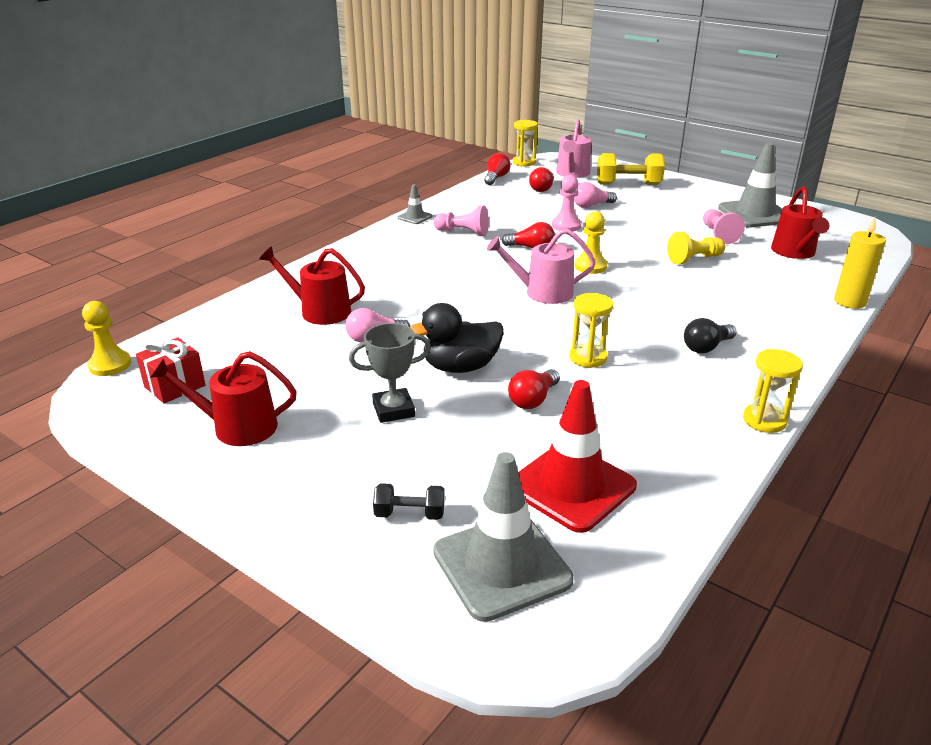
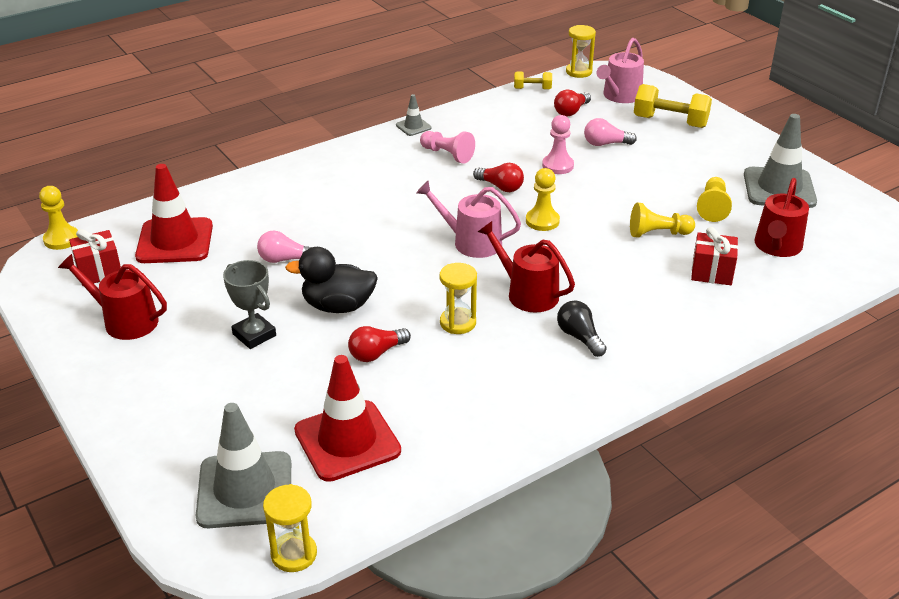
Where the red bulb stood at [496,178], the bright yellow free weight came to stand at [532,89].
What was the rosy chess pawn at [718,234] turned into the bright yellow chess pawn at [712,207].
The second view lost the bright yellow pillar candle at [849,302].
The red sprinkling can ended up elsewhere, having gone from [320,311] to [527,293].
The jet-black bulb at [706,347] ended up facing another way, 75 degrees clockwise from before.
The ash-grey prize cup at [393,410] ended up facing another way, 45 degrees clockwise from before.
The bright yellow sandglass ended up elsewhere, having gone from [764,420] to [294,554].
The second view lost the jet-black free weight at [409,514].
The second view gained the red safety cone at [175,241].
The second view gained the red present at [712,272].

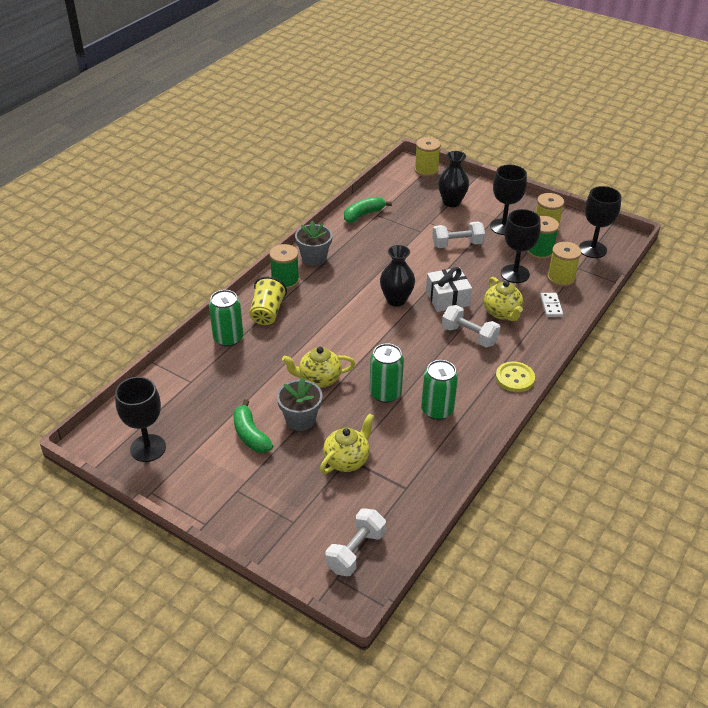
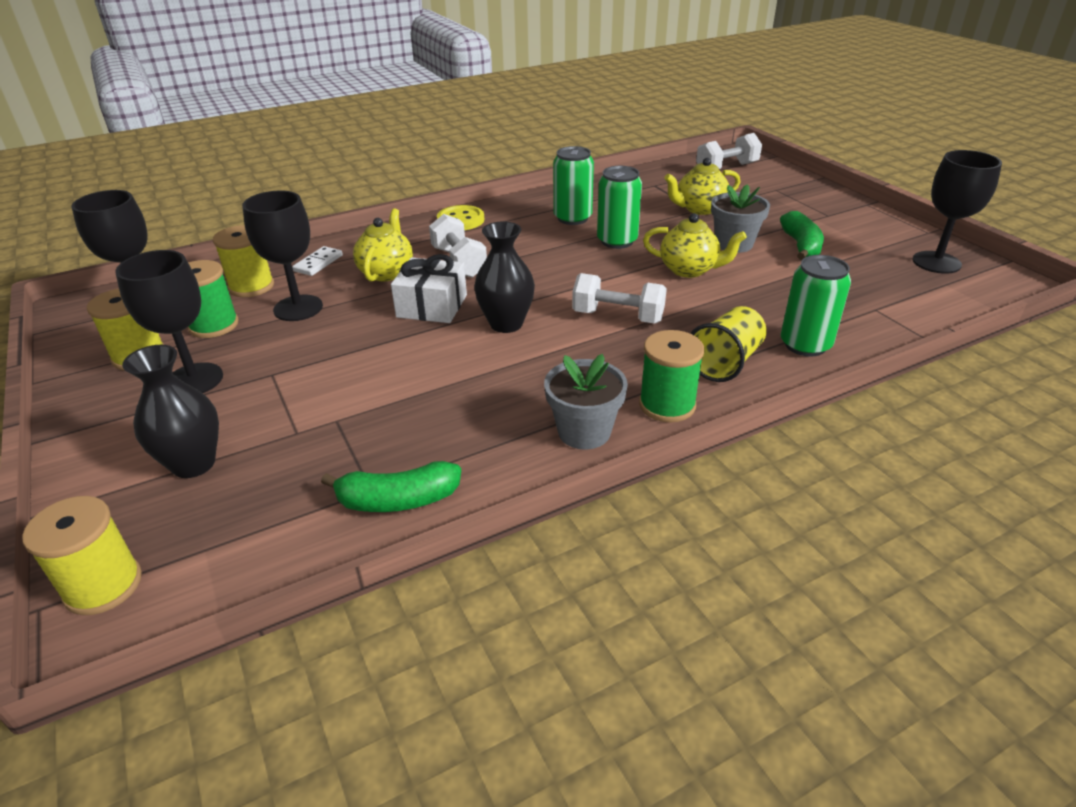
The white free weight ended up elsewhere, having gone from [457,244] to [618,316].

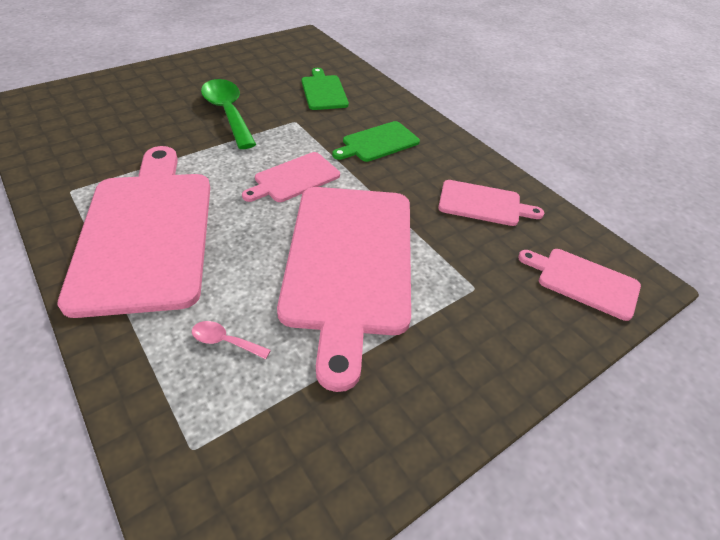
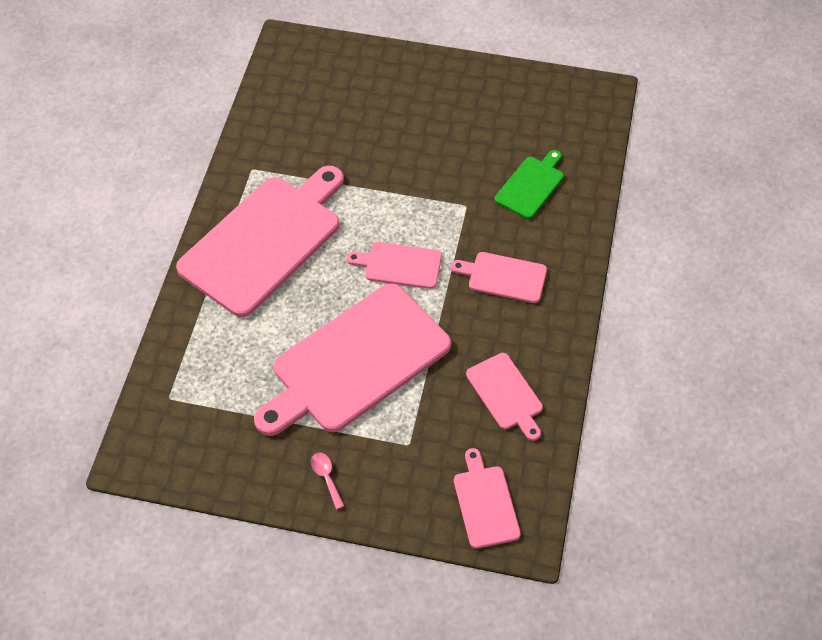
The second view lost the emerald spoon at [228,113].
What was the emerald cutting board at [378,142] turned into the rosy cutting board at [504,277].
The rosy spoon ended up elsewhere, having gone from [225,341] to [326,477].

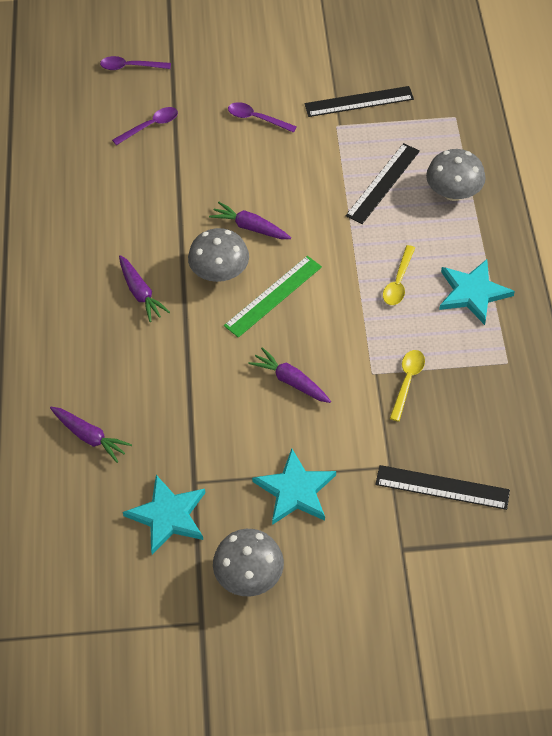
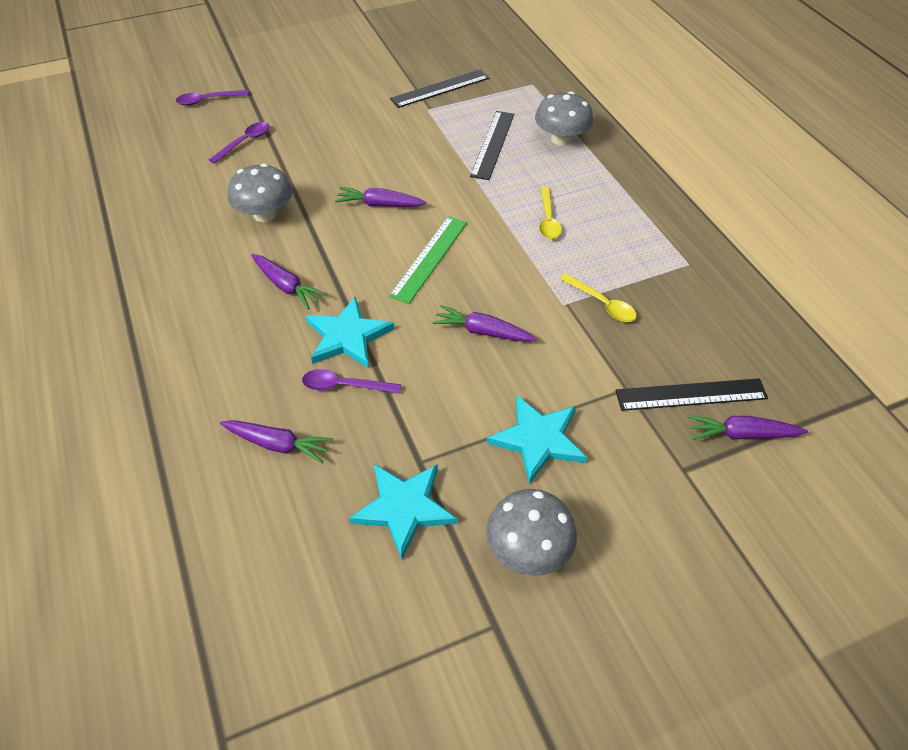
The royal purple spoon ended up elsewhere, having gone from [257,119] to [344,386].
The ash-grey fungus ended up elsewhere, having gone from [220,272] to [265,214].
The aqua five-pointed star ended up elsewhere, having gone from [473,293] to [347,336].
The bright yellow spoon at [407,382] ended up facing another way, 135 degrees clockwise from before.
The second view gained the royal purple root vegetable at [742,434].

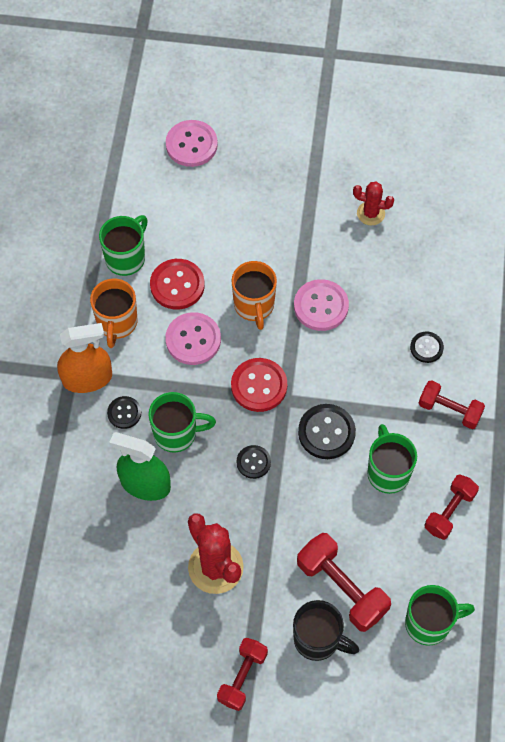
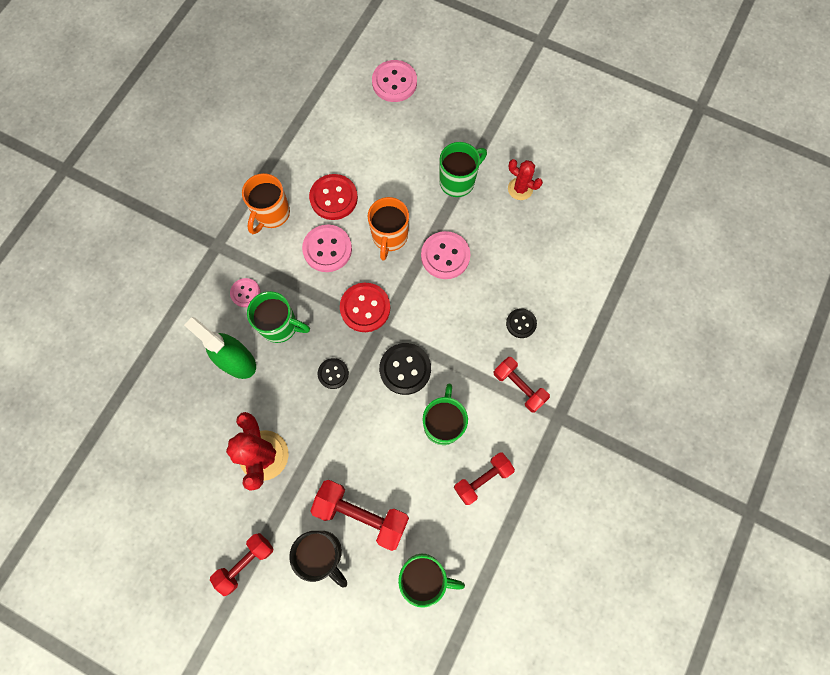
The emerald mug ended up elsewhere, having gone from [126,258] to [458,181].
The second view lost the orange-coloured sprayer at [87,378].
What was the jet-black sewing button at [124,413] turned into the rosy sewing button at [245,293].
The red free weight at [342,588] ended up facing another way, 45 degrees counterclockwise from before.

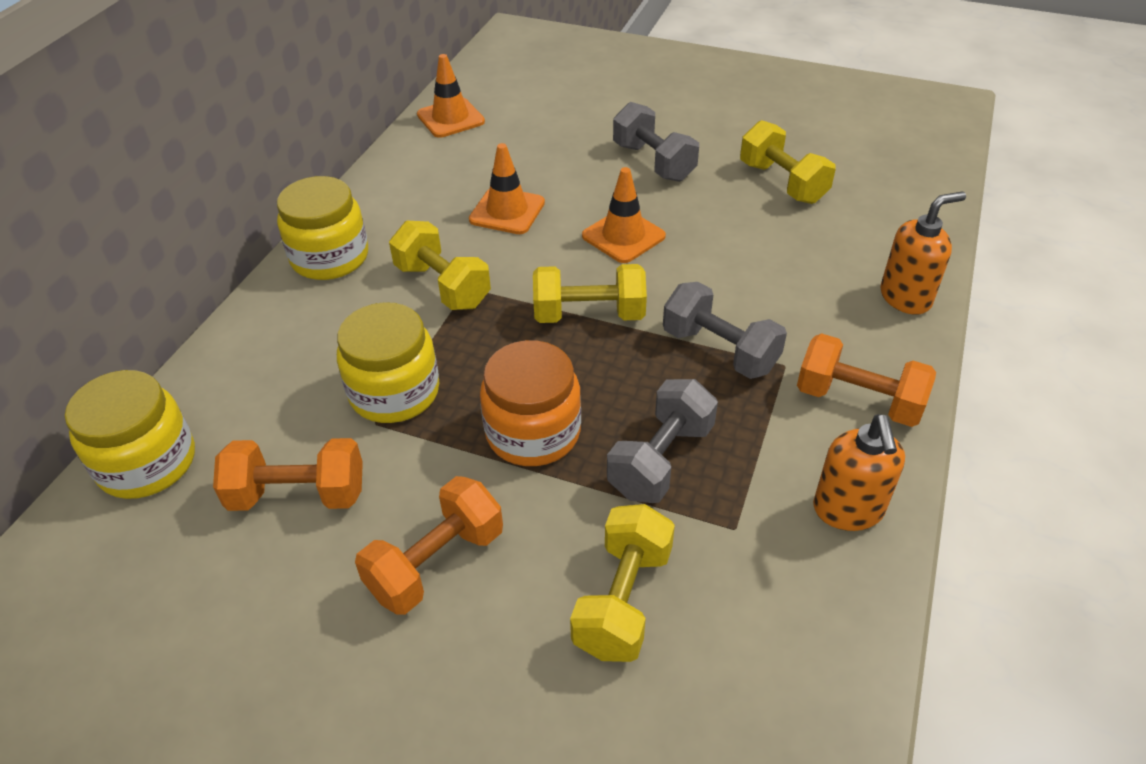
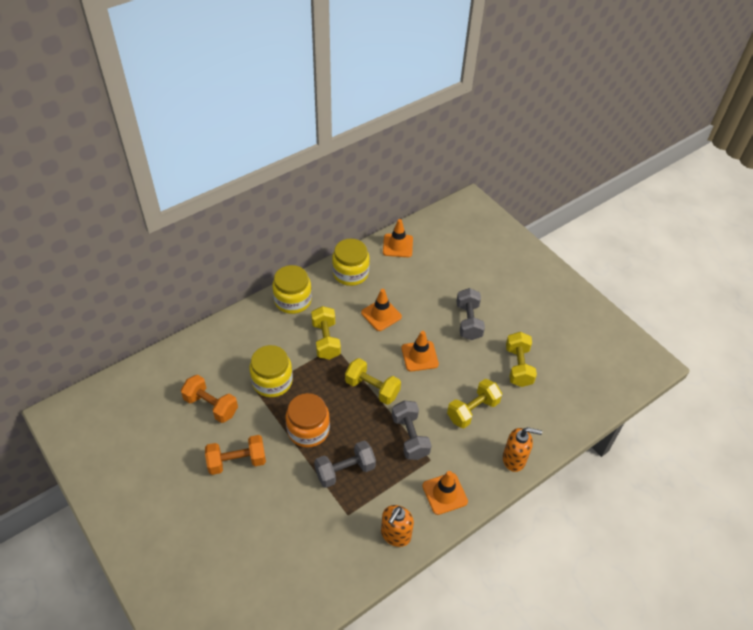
Where the orange-coloured free weight stood at [858,400], the orange-coloured safety cone came to stand at [444,493].
The bright yellow jam jar ended up elsewhere, having gone from [147,463] to [350,273].
The bright yellow free weight ended up elsewhere, having gone from [623,600] to [472,410].

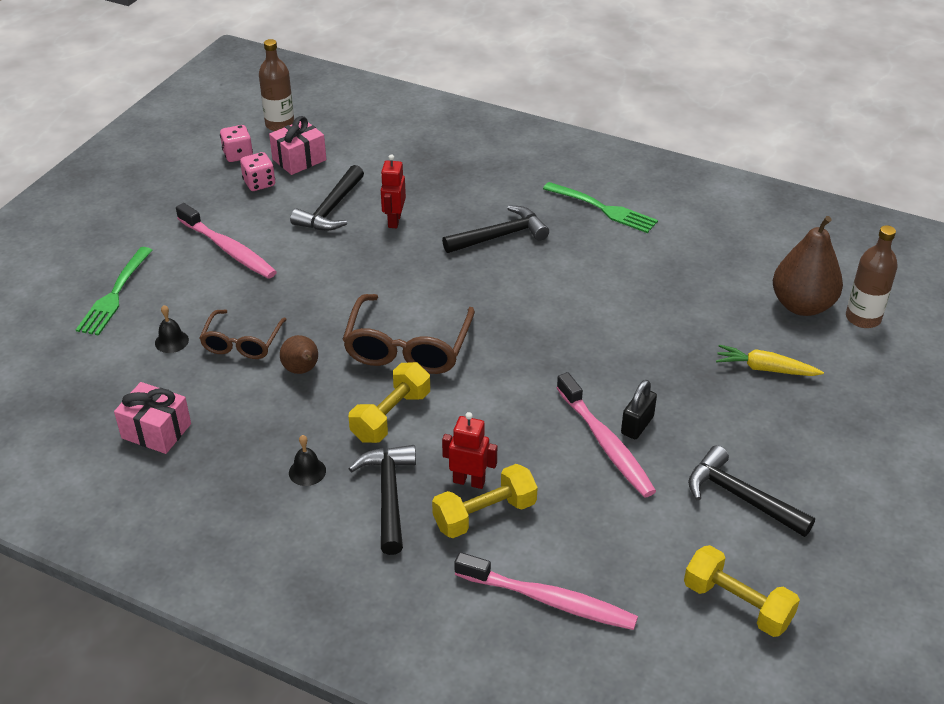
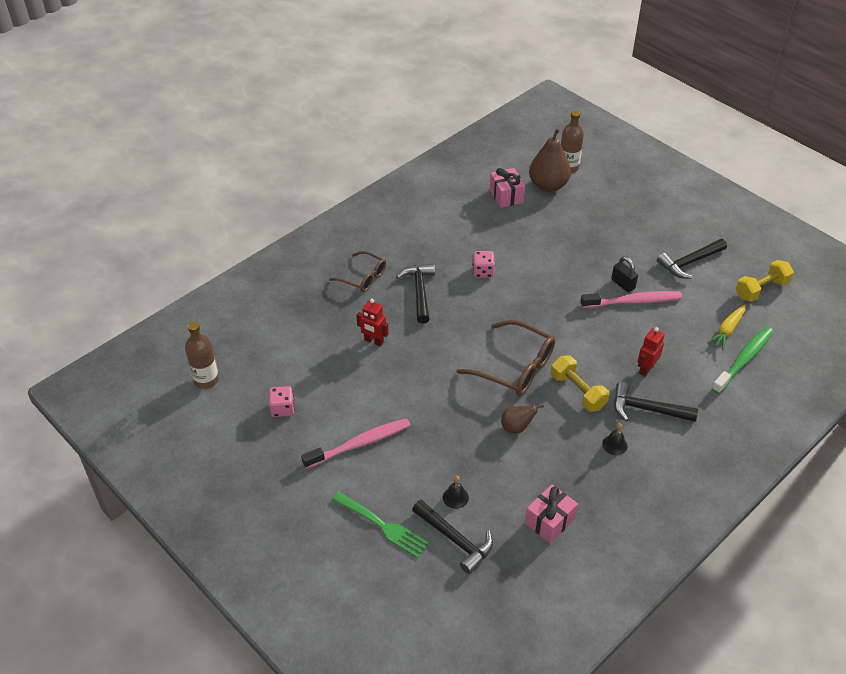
The rosy present ended up elsewhere, having gone from [299,159] to [506,196].
The rosy game die ended up elsewhere, having gone from [238,155] to [483,272].
The jet-black carpenter's hammer ended up elsewhere, having gone from [331,209] to [455,540].
The second view lost the emerald fork at [602,209].
The russet spectacles ended up elsewhere, having gone from [242,343] to [363,277].
The bright yellow root vegetable ended up elsewhere, having gone from [765,369] to [727,330].
The second view lost the bright yellow free weight at [484,515].
What was the rosy dental brush at [549,600] turned into the emerald dental brush at [743,360].

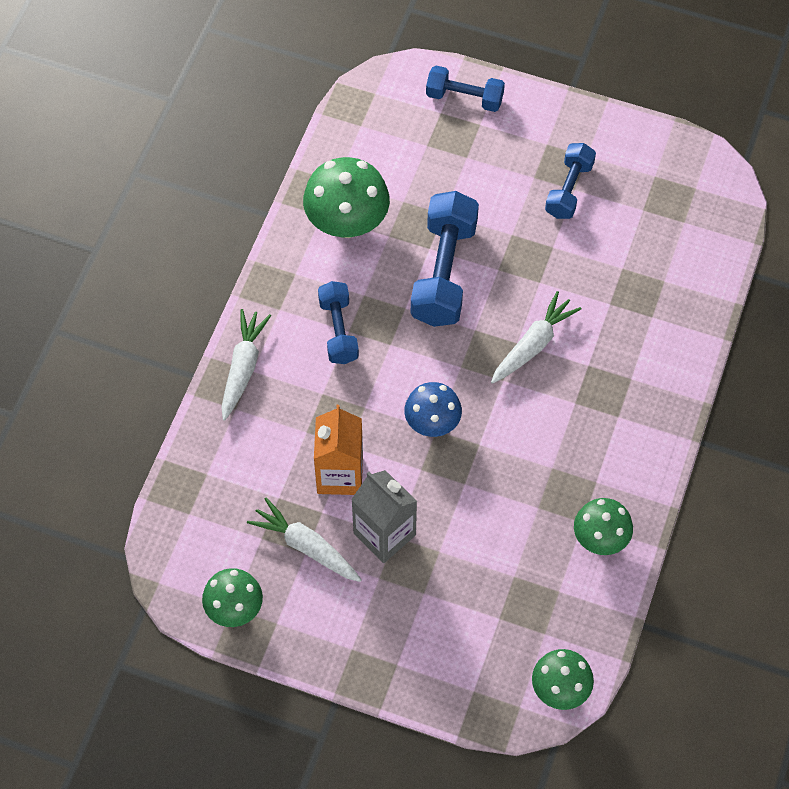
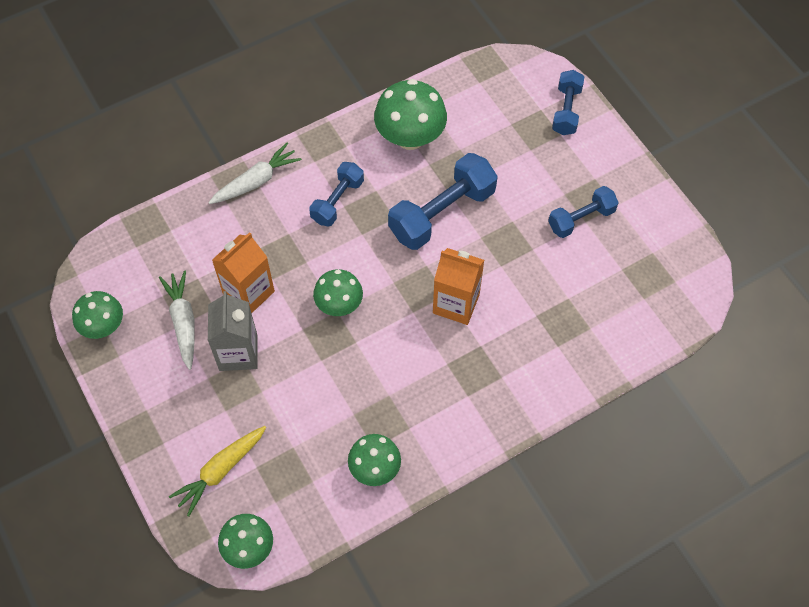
The cobalt free weight at [464,98] ended up facing another way, 45 degrees clockwise from before.
Where the white root vegetable stood at [533,344], the orange-coloured carton came to stand at [456,303].
What was the cobalt fungus at [432,422] turned into the emerald fungus at [339,304].
The second view gained the bright yellow root vegetable at [220,471].

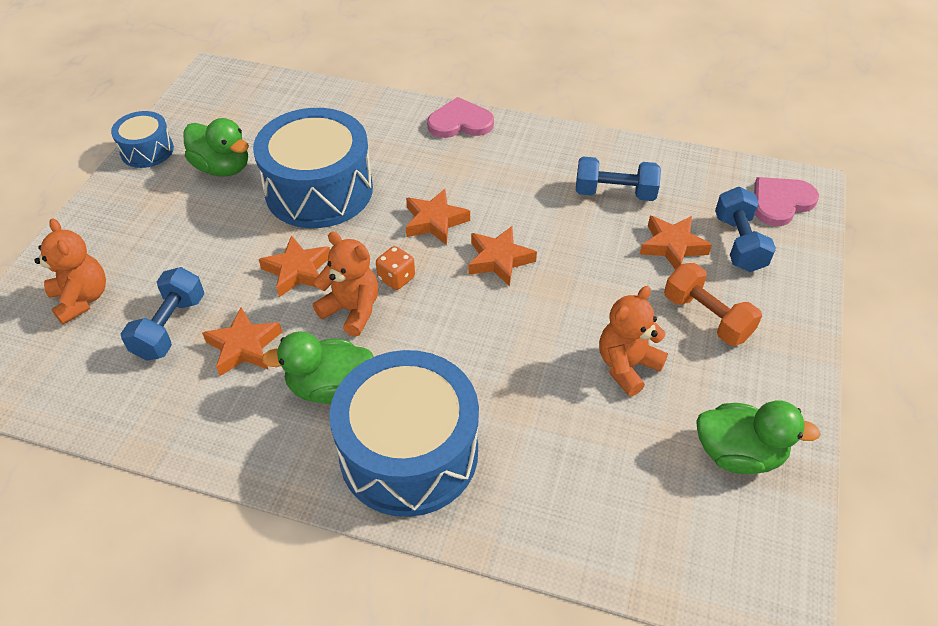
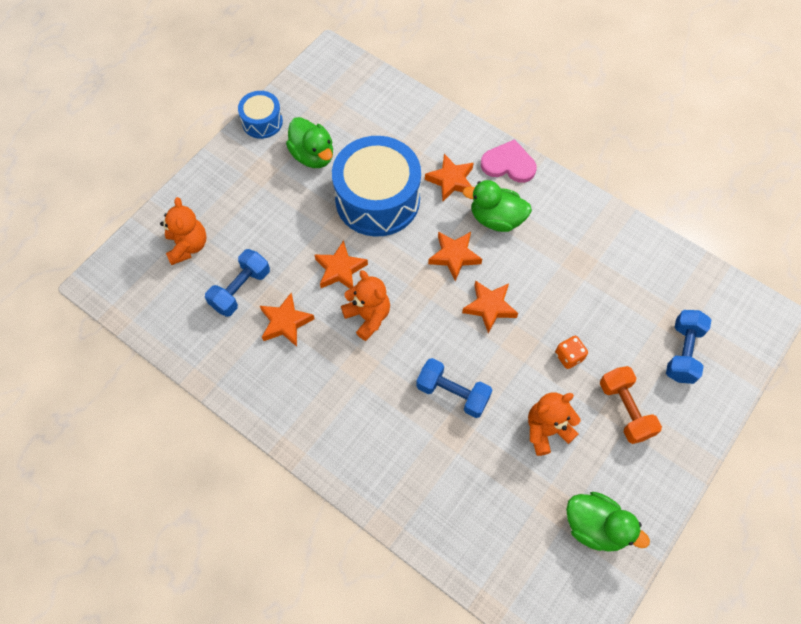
The cobalt free weight ended up elsewhere, having gone from [614,193] to [452,393].
The second view lost the rosy love heart at [780,202].
The orange-coloured five-pointed star ended up elsewhere, having gone from [672,246] to [451,180].
The orange-coloured game die ended up elsewhere, having gone from [396,278] to [569,356].
The emerald toy duck ended up elsewhere, having gone from [330,387] to [496,219].
The second view lost the cobalt drum at [409,452].

